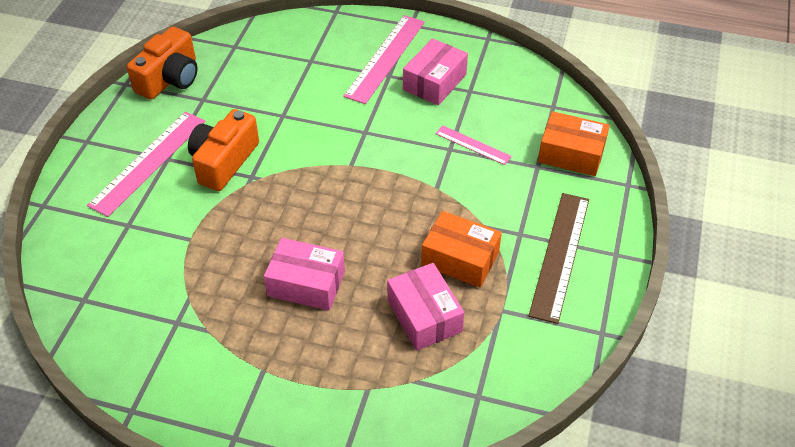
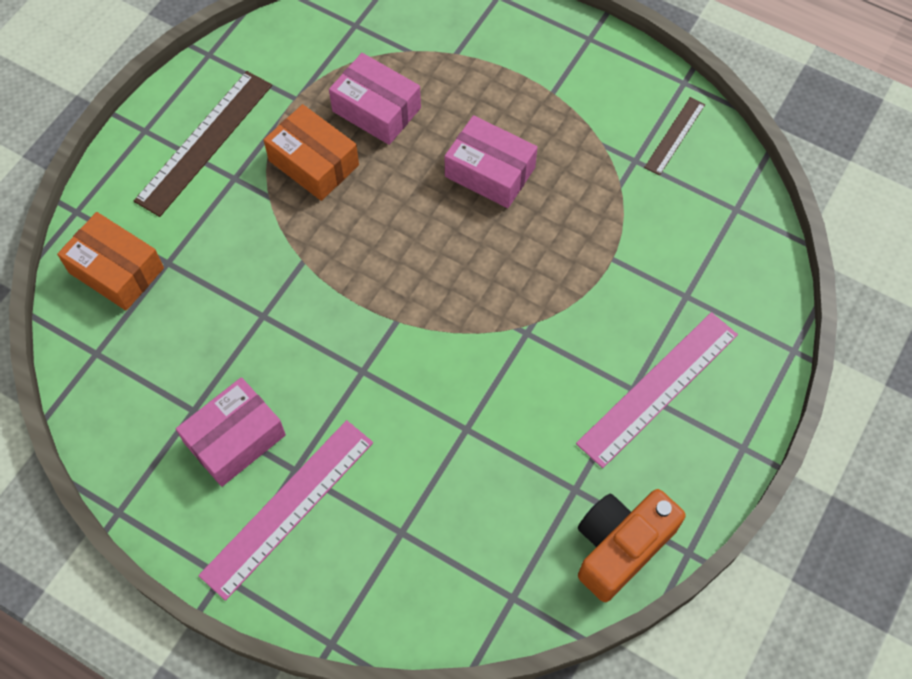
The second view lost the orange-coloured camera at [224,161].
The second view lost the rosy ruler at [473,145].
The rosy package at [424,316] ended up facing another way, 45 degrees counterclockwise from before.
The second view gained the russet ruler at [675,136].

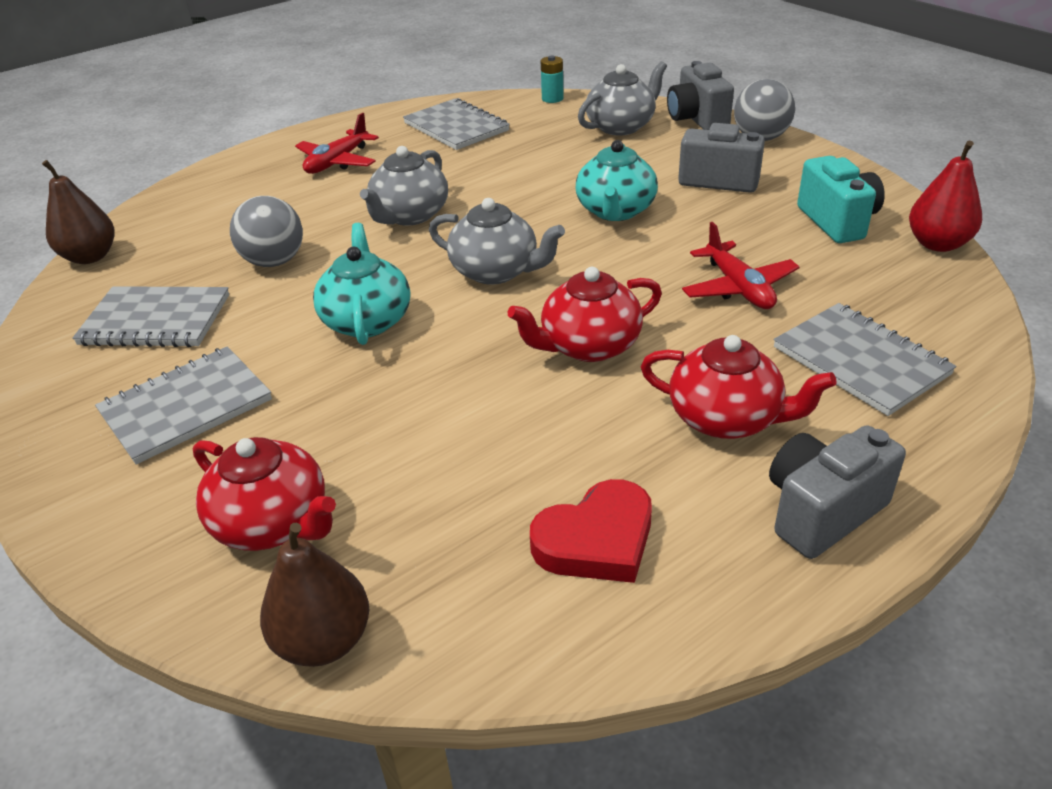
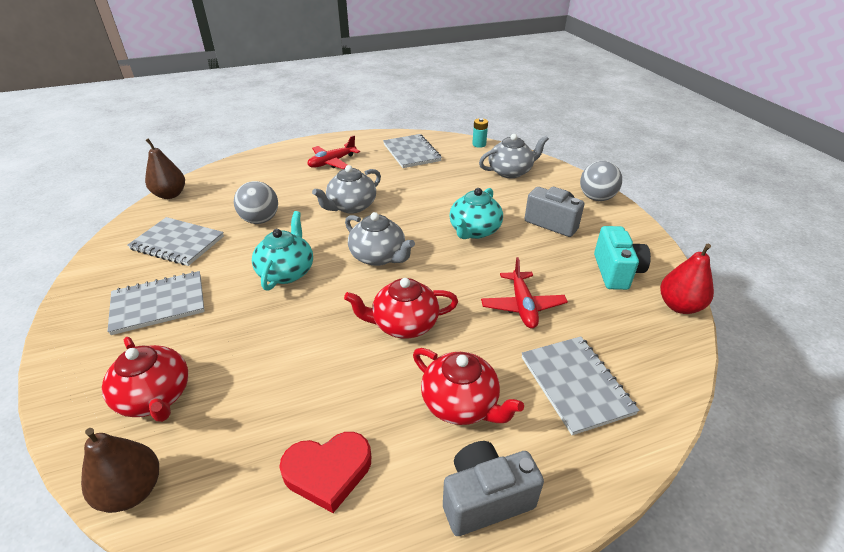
The second view lost the ash-grey camera at [697,119].

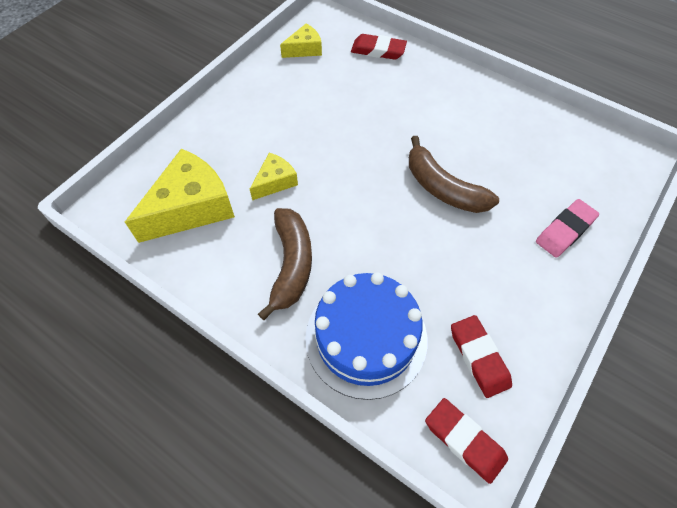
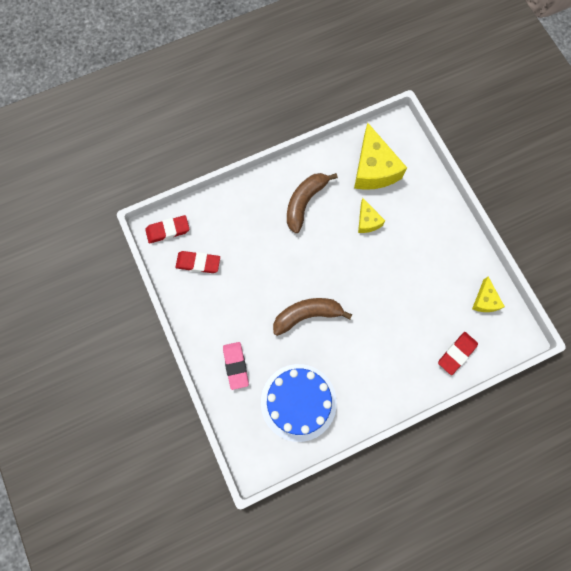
The russet toy banana at [291,264] ended up facing another way, 90 degrees clockwise from before.
The cobalt layer cake ended up elsewhere, having gone from [366,338] to [298,402].

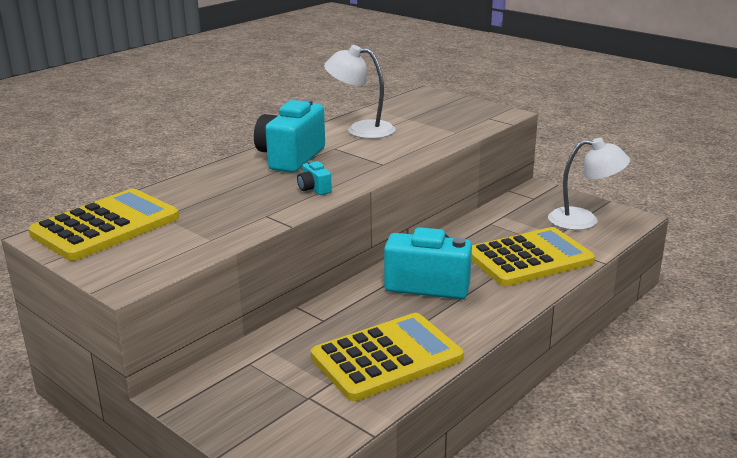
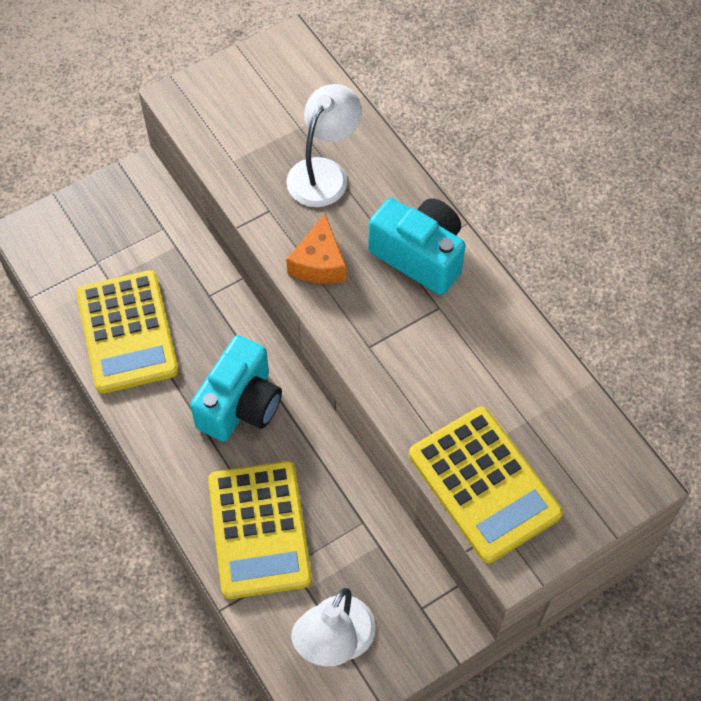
The white reading lamp ended up elsewhere, having gone from [361,130] to [324,172].
Where the aqua camera stood at [314,189], the orange-coloured cheese came to stand at [319,263].
The bright yellow calculator ended up elsewhere, having gone from [106,226] to [484,484].

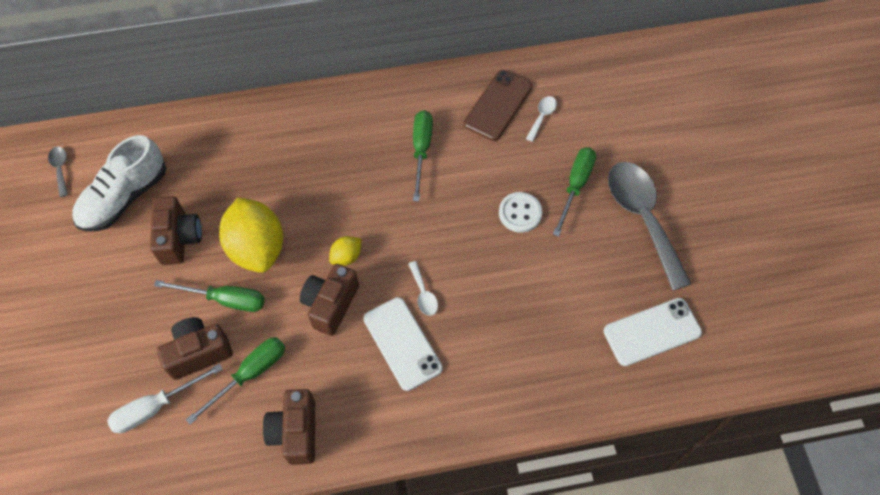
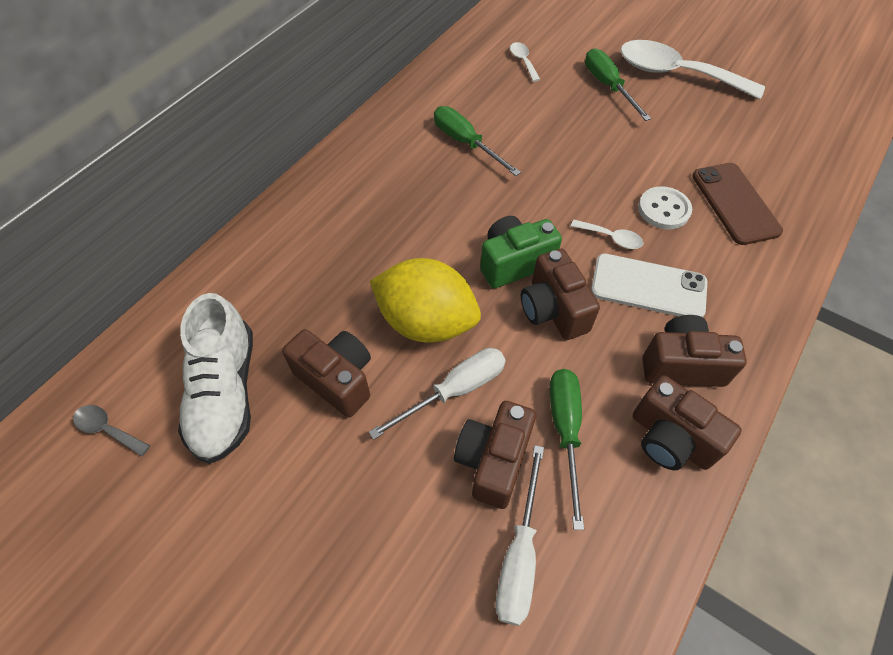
The russet smartphone ended up elsewhere, having gone from [498,105] to [735,203].
What was the ash-grey spoon at [642,218] turned into the white spoon at [676,74].
The white sewing button ended up elsewhere, having gone from [520,213] to [664,209].
Where the bright yellow citrus fruit stood at [346,256], the emerald camera came to stand at [514,263].
What was the emerald screwdriver at [225,299] turned into the white screwdriver at [455,391].
The second view lost the white smartphone at [652,332].
The second view gained the russet camera at [681,364].

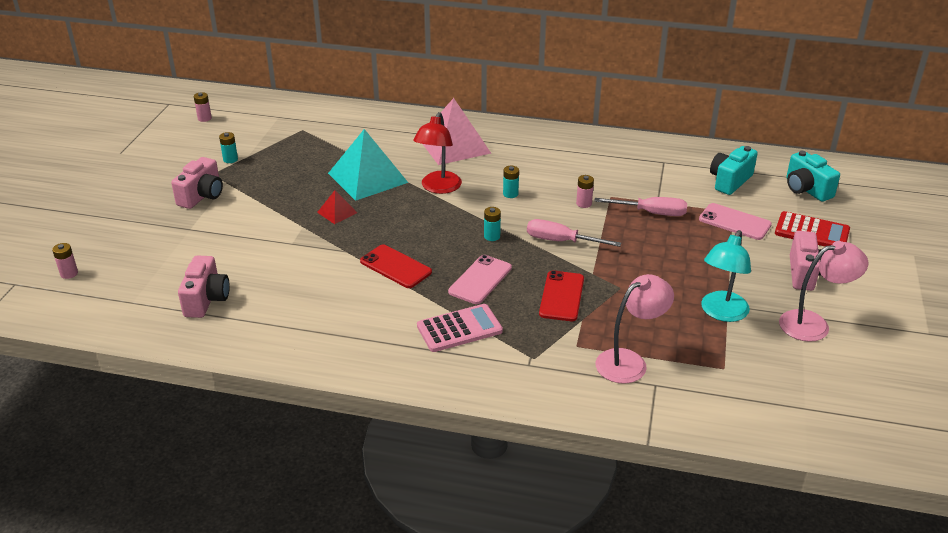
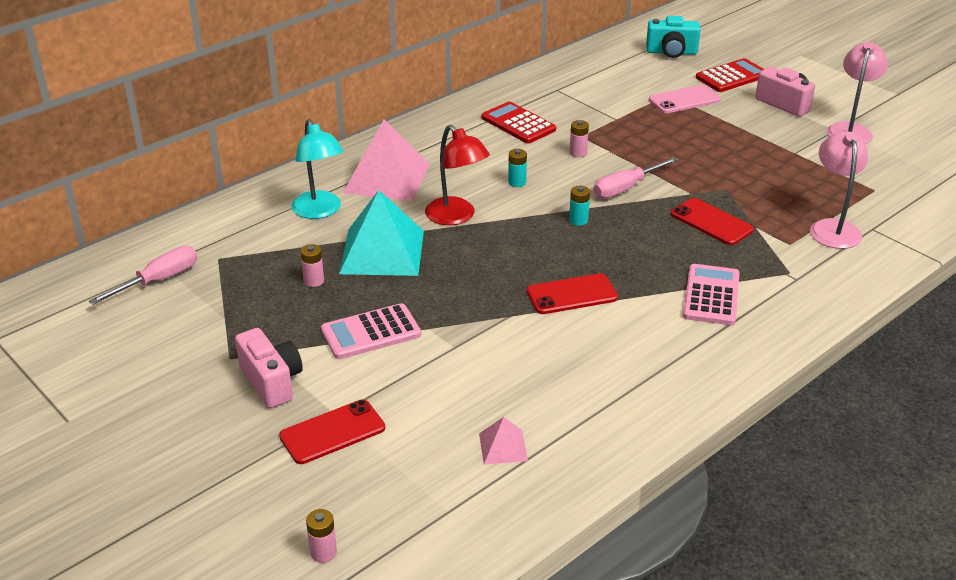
The rosy power cell ended up elsewhere, having gone from [204,118] to [314,281].
The second view lost the aqua power cell at [230,159].
The second view lost the aqua camera at [730,181].
The second view lost the red pyramid shape at [337,212].
The rosy screwdriver ended up elsewhere, having gone from [651,213] to [159,280].
The aqua reading lamp ended up elsewhere, having gone from [721,313] to [320,211].
The second view lost the rosy smartphone at [480,280].
Where the rosy camera stood at [206,300], the rosy pyramid shape came to stand at [503,446].
The second view gained the red calculator at [518,124].
The second view gained the rosy calculator at [371,332].
The second view gained the red smartphone at [332,432].

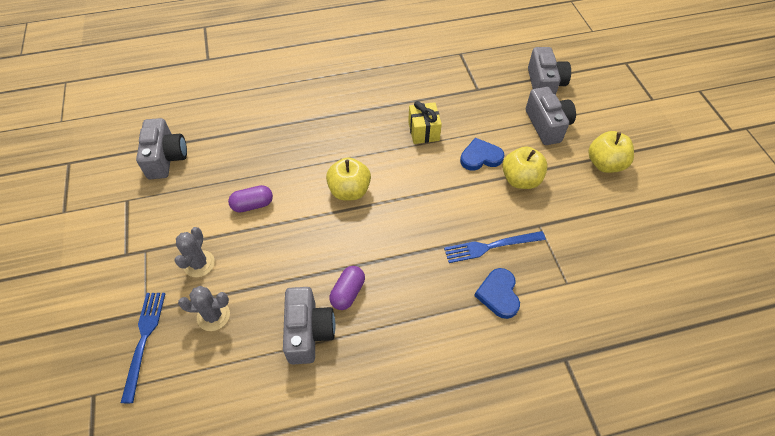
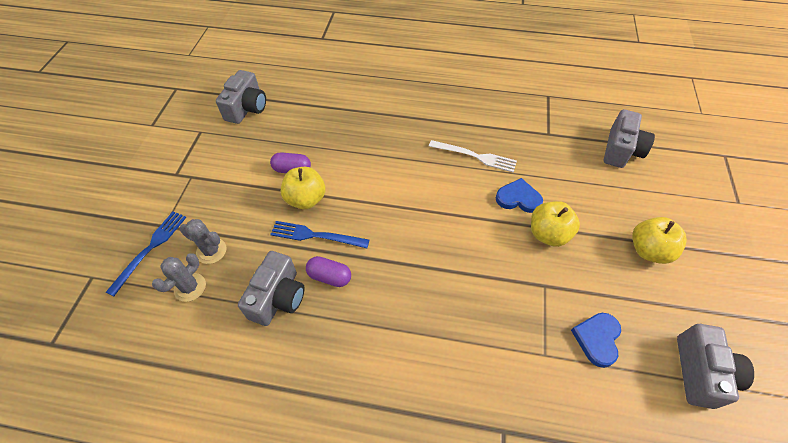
The ash-grey camera ended up elsewhere, having gone from [547,125] to [701,372].
Where the bright yellow present stood at [423,131], the white fork came to stand at [475,156].
The bright yellow toy apple ended up elsewhere, having gone from [349,191] to [306,199].
The ash-grey prickly plant ended up elsewhere, having gone from [199,264] to [190,287].
The cobalt fork ended up elsewhere, having gone from [491,246] to [316,235].
The royal purple pill at [348,292] ended up facing another way, 60 degrees clockwise from before.
The cobalt love heart ended up elsewhere, having gone from [498,294] to [597,339].

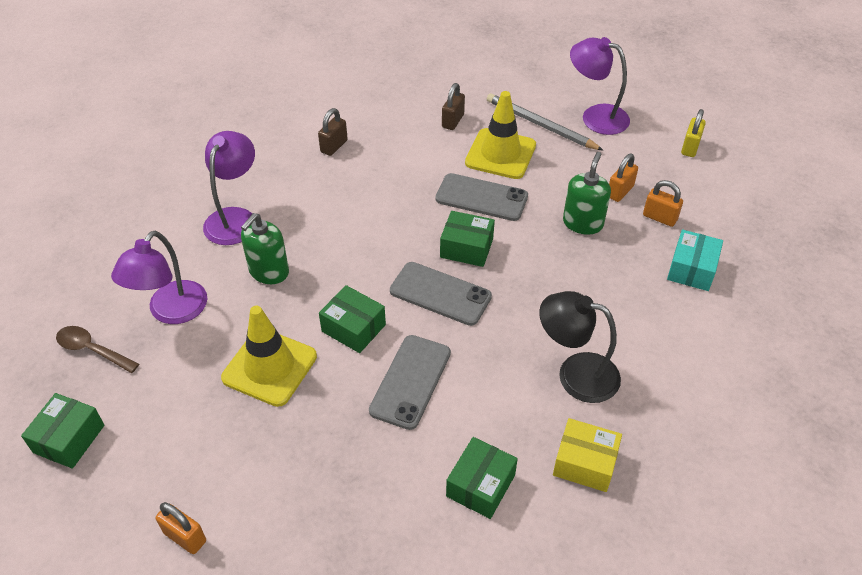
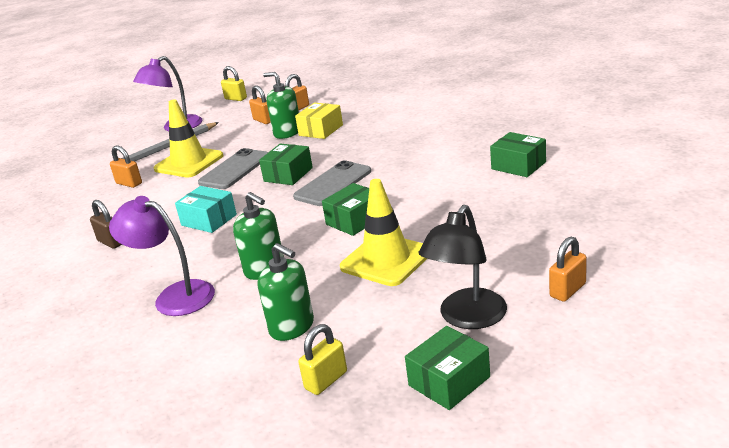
What was the russet small lock at [453,121] turned into the orange-coloured small lock at [129,183].
The aqua package ended up elsewhere, having gone from [691,269] to [209,220].
Where the royal purple reading lamp stood at [171,312], the emerald pump bottle came to stand at [292,327].
The jet-black reading lamp ended up elsewhere, having gone from [575,374] to [467,318].
Where the russet spoon stood at [92,350], the bright yellow small lock came to stand at [326,380].
The second view lost the ash-grey smartphone at [410,381].
The emerald package at [69,439] ended up facing another way, 75 degrees counterclockwise from before.
The bright yellow package ended up elsewhere, having gone from [585,463] to [321,130].

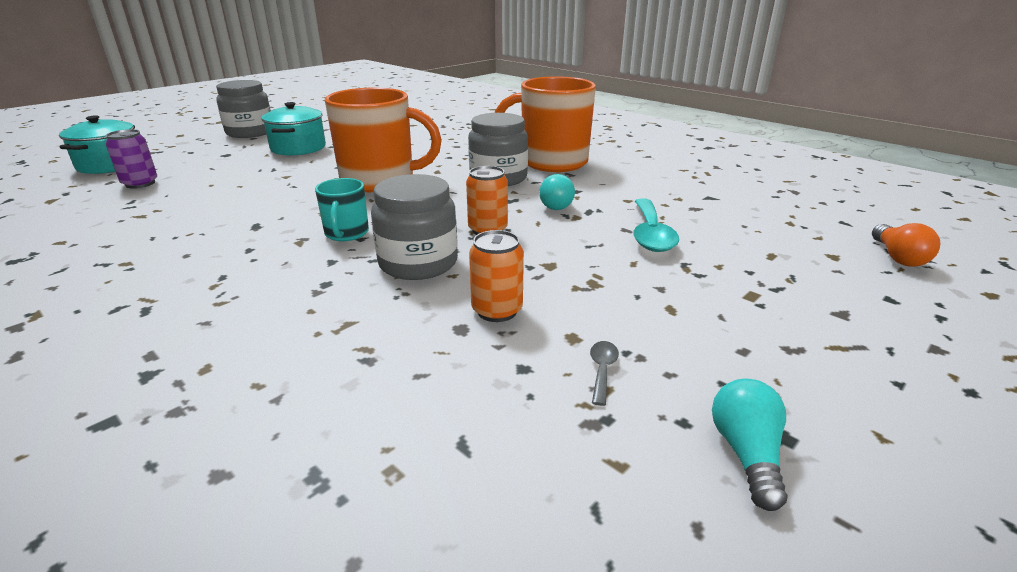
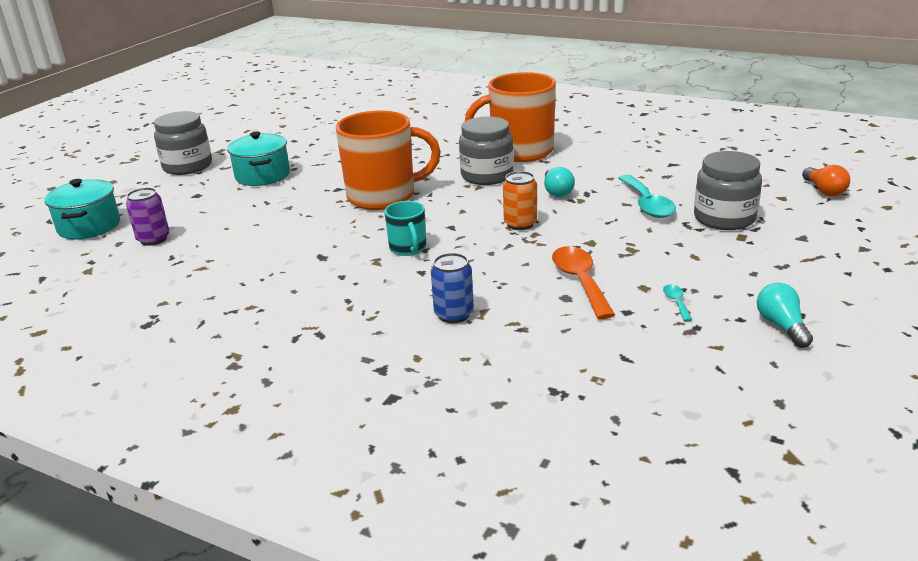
The ash-grey jam jar ended up elsewhere, having gone from [418,263] to [724,218].
Where the orange-coloured can stood at [497,310], the orange-coloured spoon came to stand at [580,281].
What was the ash-grey spoon at [602,370] turned into the aqua spoon at [676,302].
The second view gained the cobalt can at [454,314].

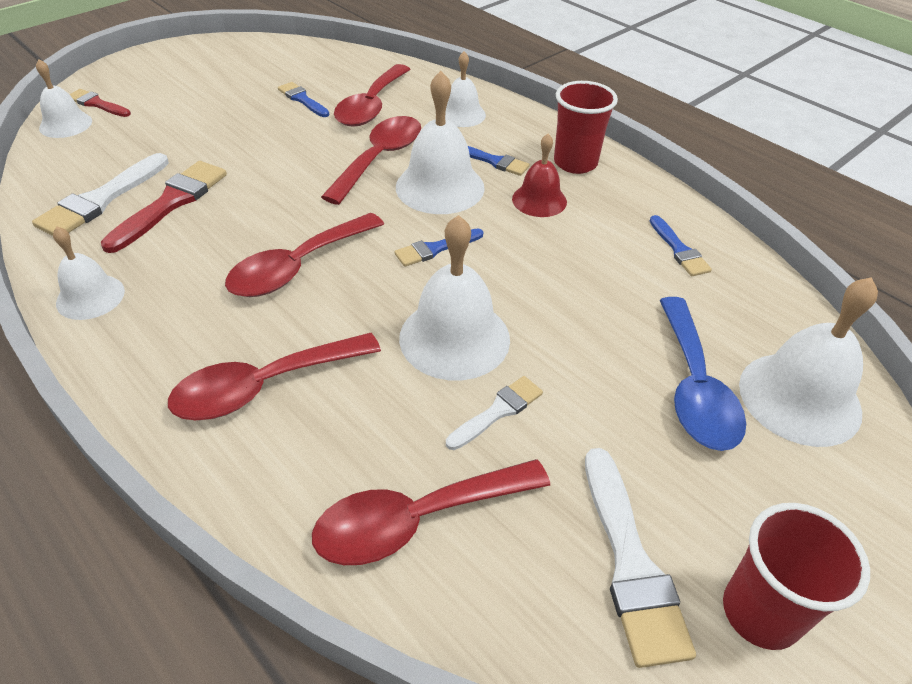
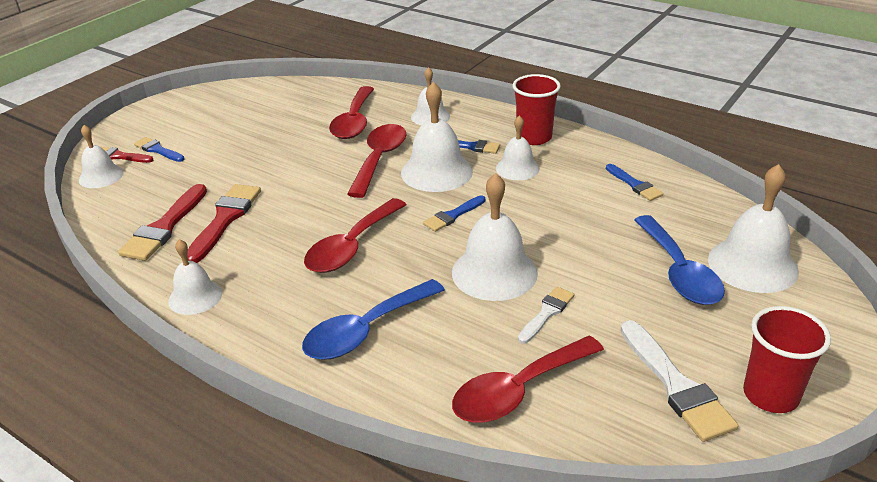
The cobalt brush ended up elsewhere, having gone from [302,99] to [158,150].
What was the red school bell at [539,200] turned into the white school bell at [517,168].
What was the white brush at [101,200] turned into the red brush at [164,227].
What was the red spoon at [263,386] turned into the cobalt spoon at [365,330].

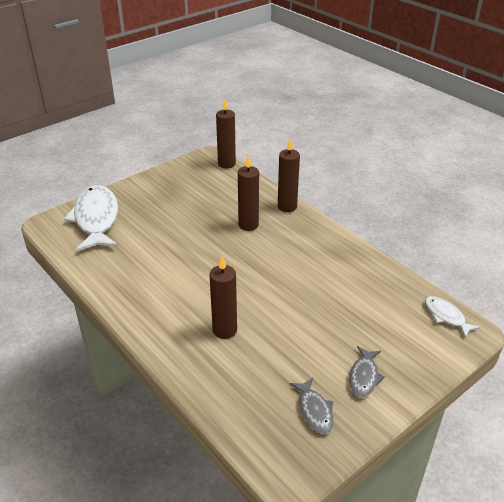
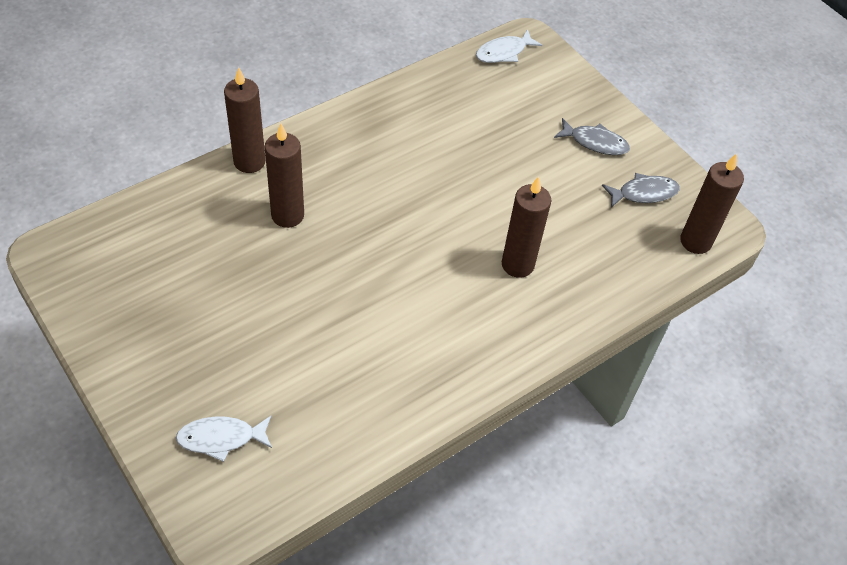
The russet pillar candle ended up elsewhere, having gone from [226,164] to [695,241].
The size of the white fish at [96,219] changed by a factor of 0.48.

